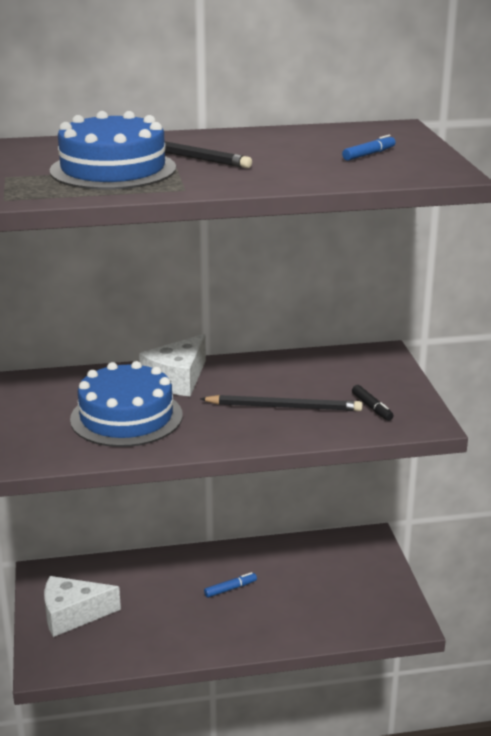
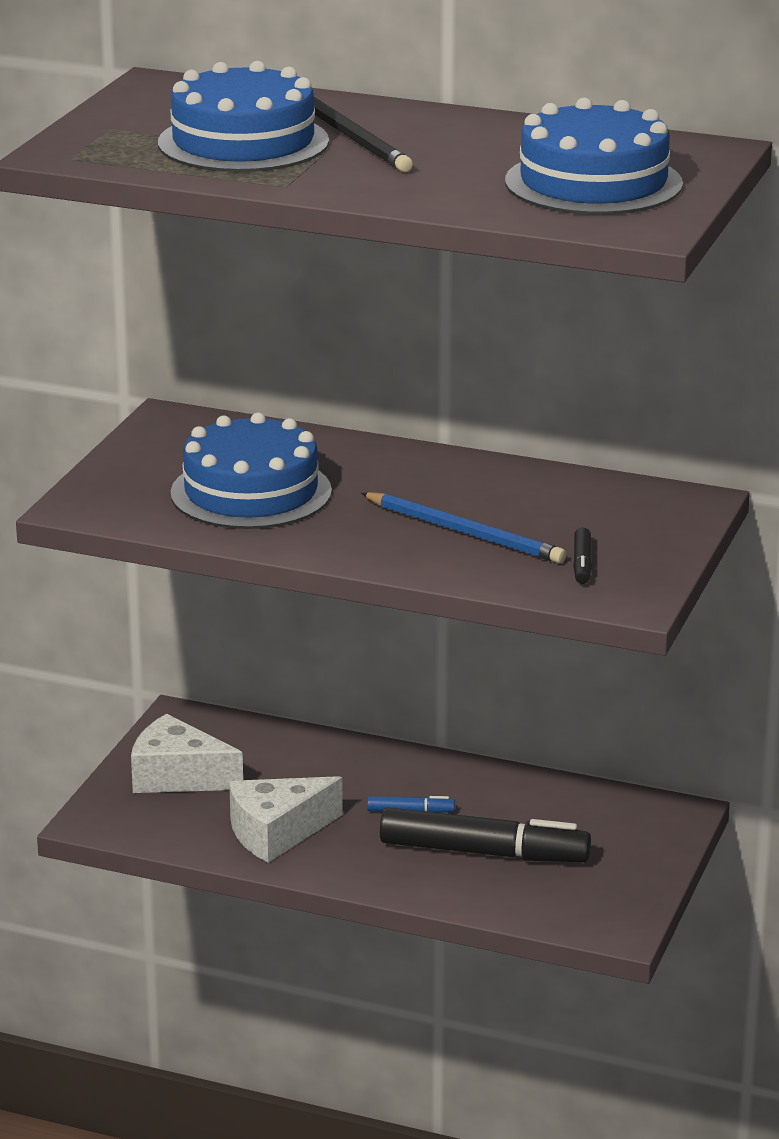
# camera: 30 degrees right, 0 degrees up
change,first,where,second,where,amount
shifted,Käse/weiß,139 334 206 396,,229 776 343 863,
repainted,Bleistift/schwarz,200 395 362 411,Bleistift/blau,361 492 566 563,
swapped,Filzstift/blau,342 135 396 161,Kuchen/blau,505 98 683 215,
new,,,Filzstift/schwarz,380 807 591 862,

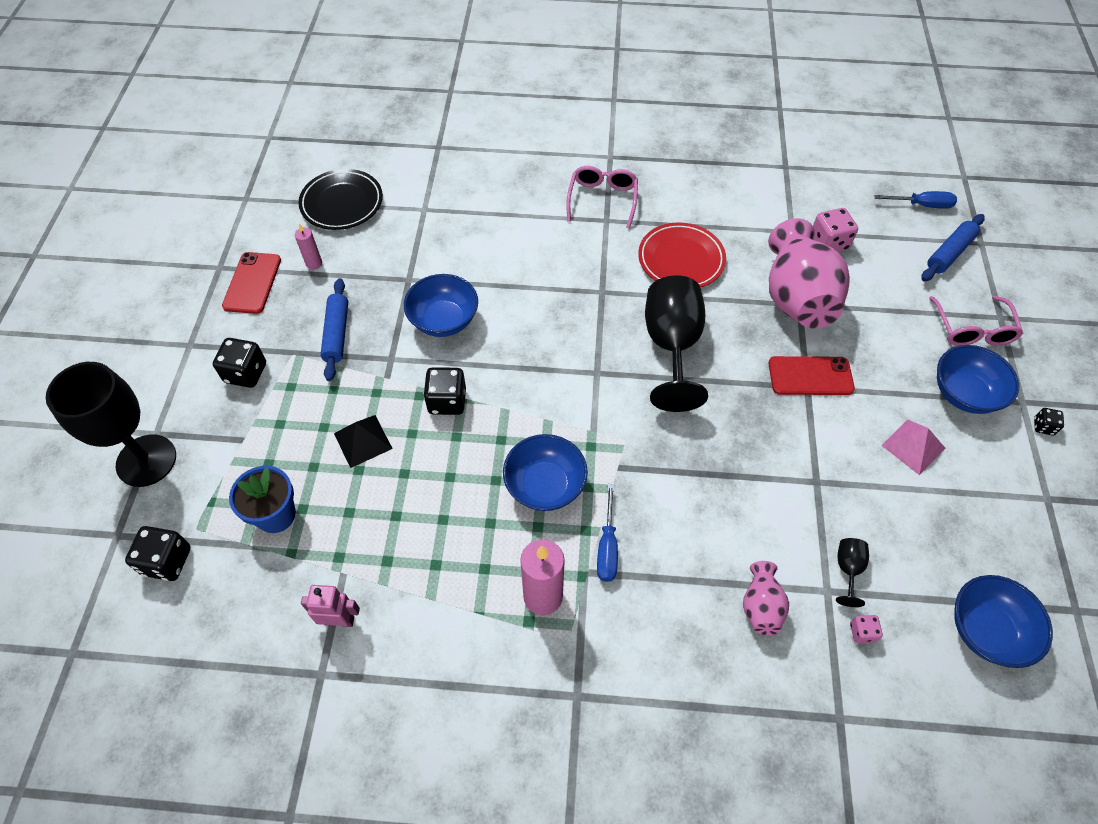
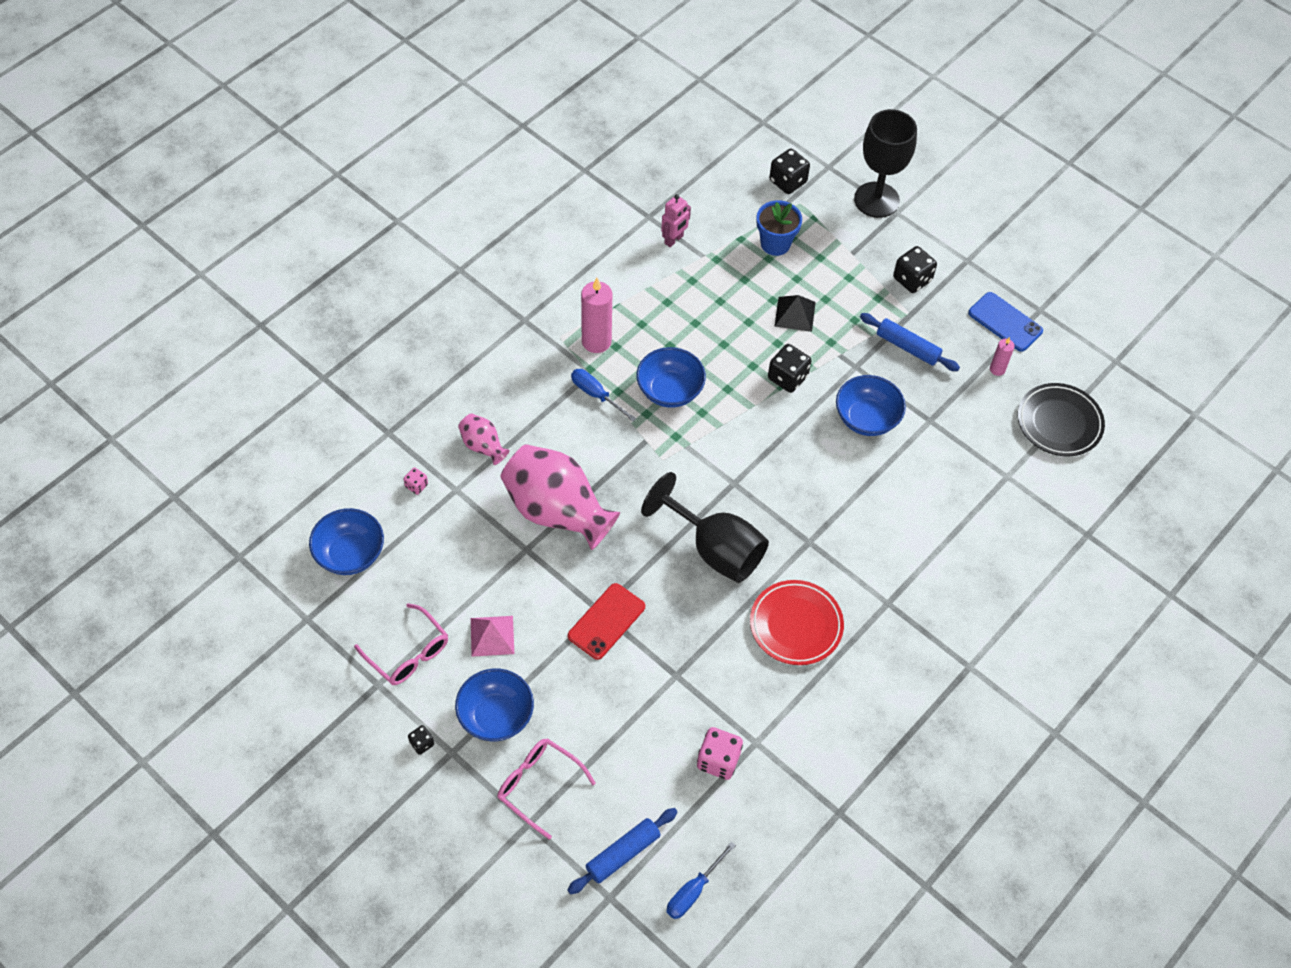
# camera: 125 degrees right, 0 degrees up
change,first,where,second,where,amount
repainted,Handy/rot,222 252 281 314,Handy/blau,968 292 1043 352,
shifted,Brille/rosa,566 166 638 228,,354 603 448 685,
shifted,Vase/rosa,768 218 850 329,,500 444 620 550,
gone,Kelch/schwarz,836 538 869 607,,,
rotated,Nudelholz/blau,921 214 985 281,,567 808 677 894,60 degrees clockwise

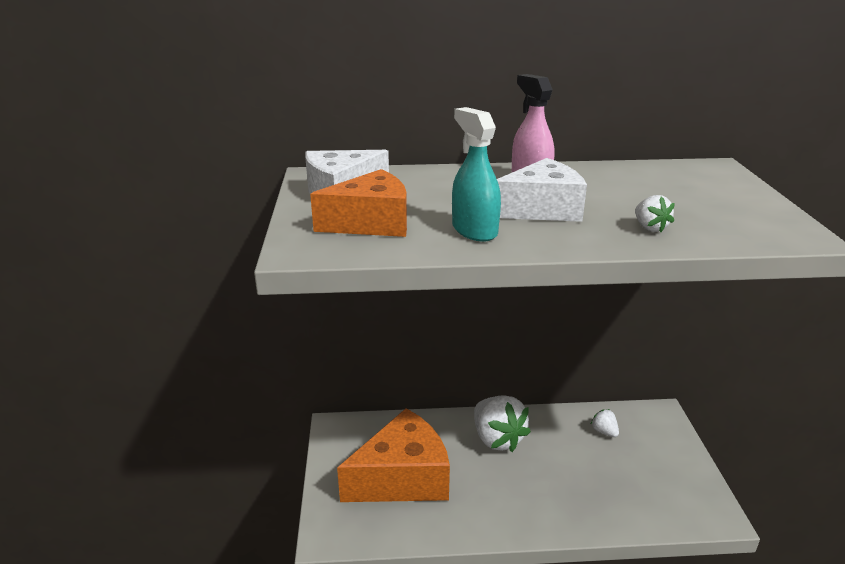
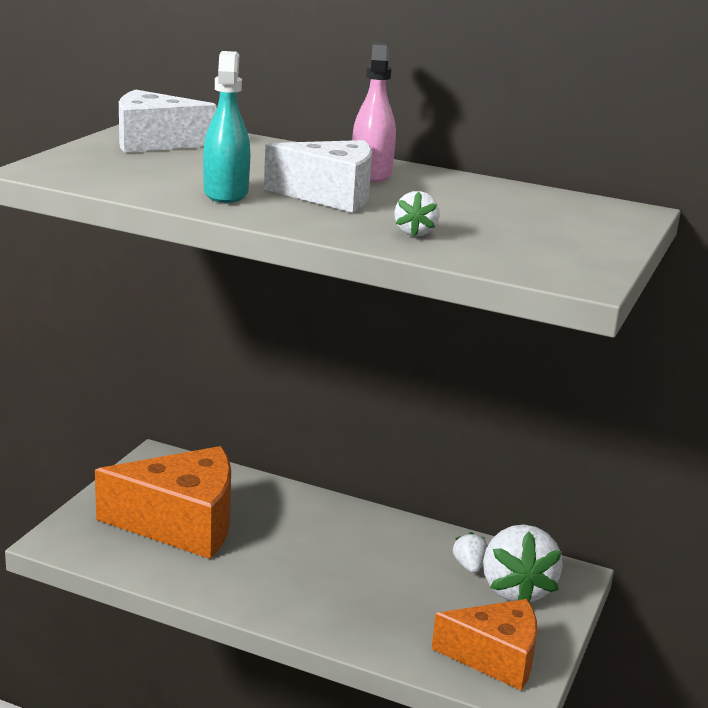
# camera: 25 degrees right, 5 degrees down
change,first,where,second,where,amount
shifted,Käse/orange,310 169 407 237,,432 599 537 690,
shifted,Erdbeere/weiß,474 395 531 452,,483 524 563 602,

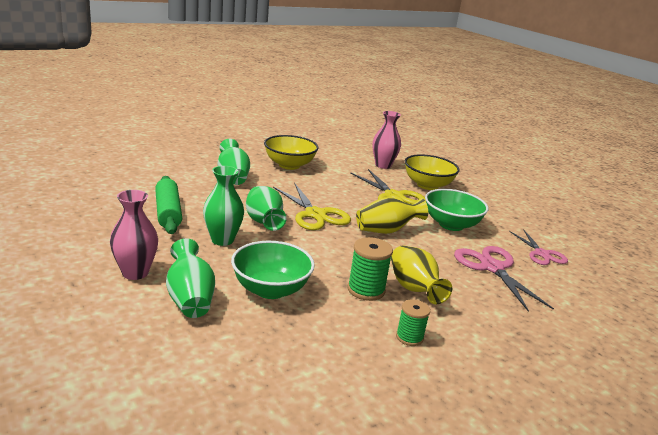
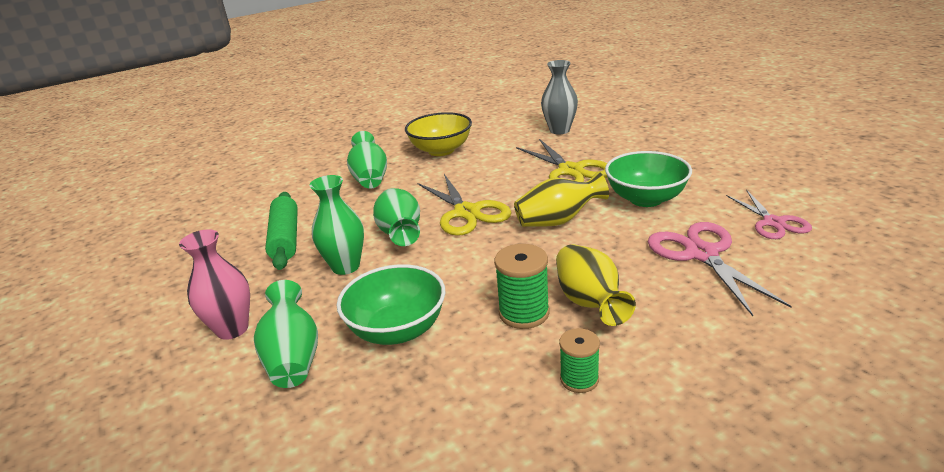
# camera: 10 degrees right, 5 degrees up
change,first,where,second,where,amount
repainted,Vase/rosa,372 111 401 169,Vase/grau,541 60 578 134,
gone,Schüssel/gelb,405 154 460 190,,,

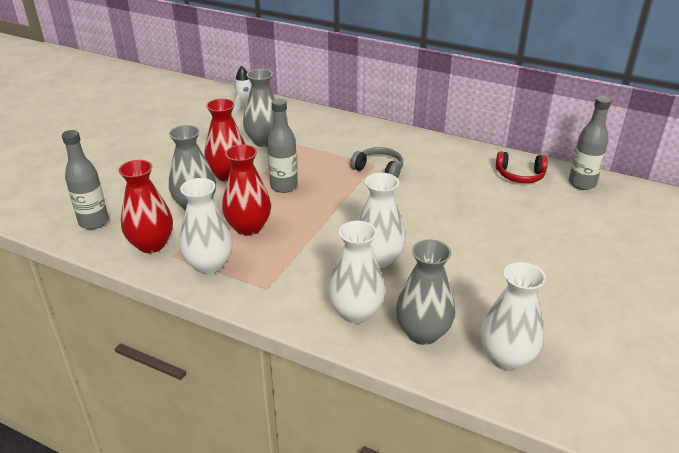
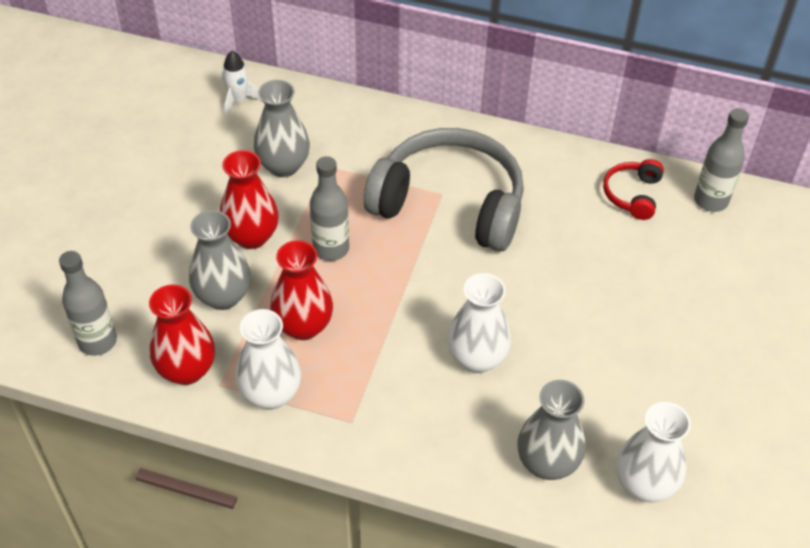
# camera: 10 degrees left, 15 degrees up
change,first,where,second,where,amount
gone,Vase/weiß,328 221 385 323,,,
scaled,Kopfhörer/grau,350 147 403 178,,364 128 524 252,x2.27
rotated,Kopfhörer/rot,496 151 548 183,,603 159 664 220,105 degrees clockwise

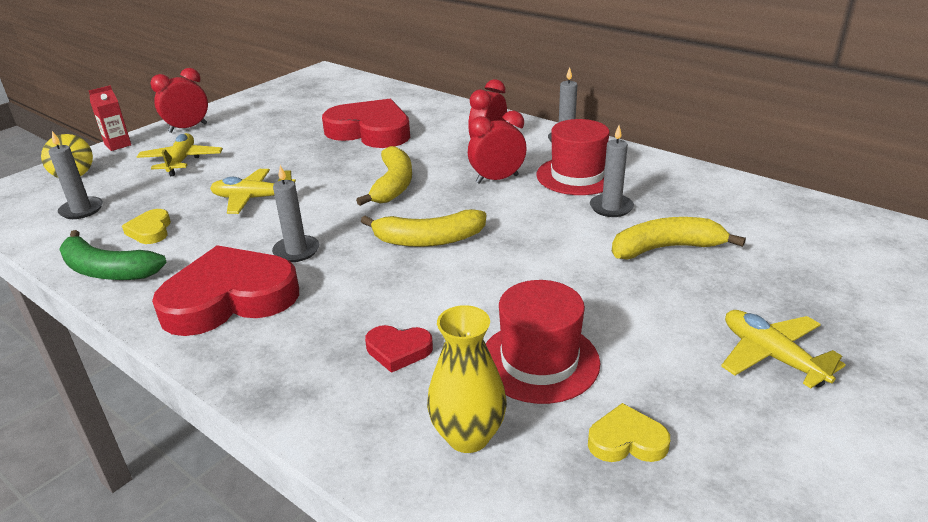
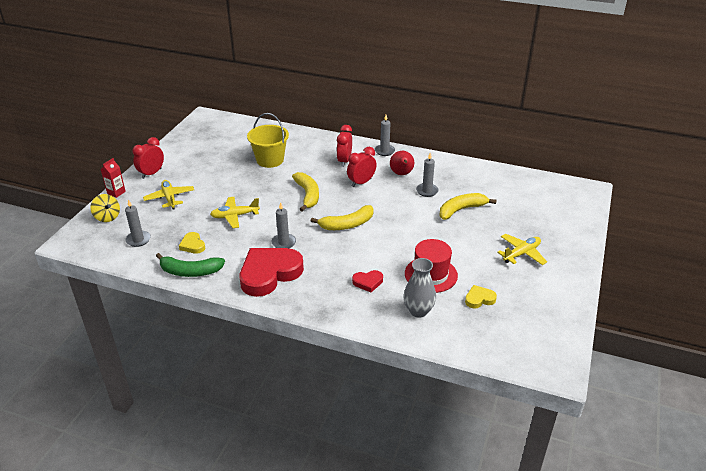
# camera: 20 degrees left, 5 degrees up
change,first,where,second,where,amount
swapped,Herz/rot,322 99 410 148,Eimer/gelb,247 113 289 168,
repainted,Vase/gelb,427 305 507 453,Vase/grau,403 258 436 318,
swapped,Hut/rot,537 119 610 195,Birne/rot,390 151 414 175,
rotated,Flugzeug/gelb,721 310 845 388,,497 234 547 265,105 degrees clockwise

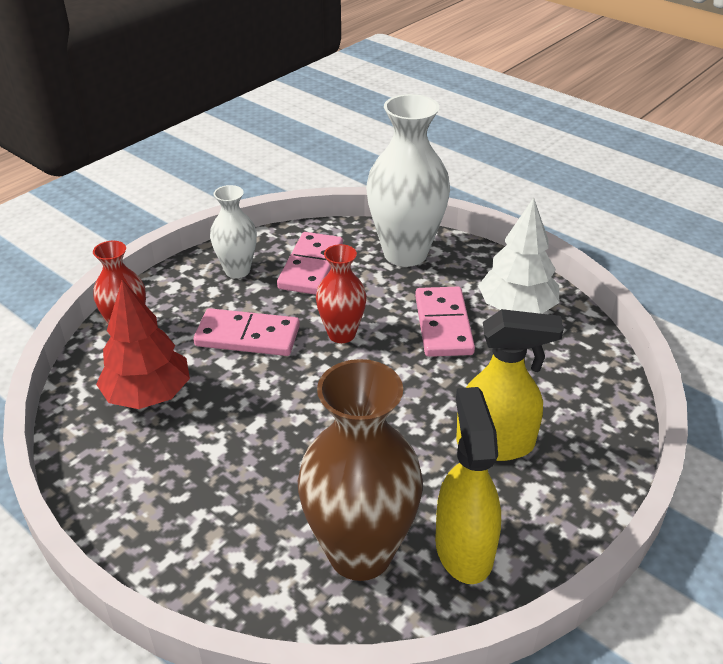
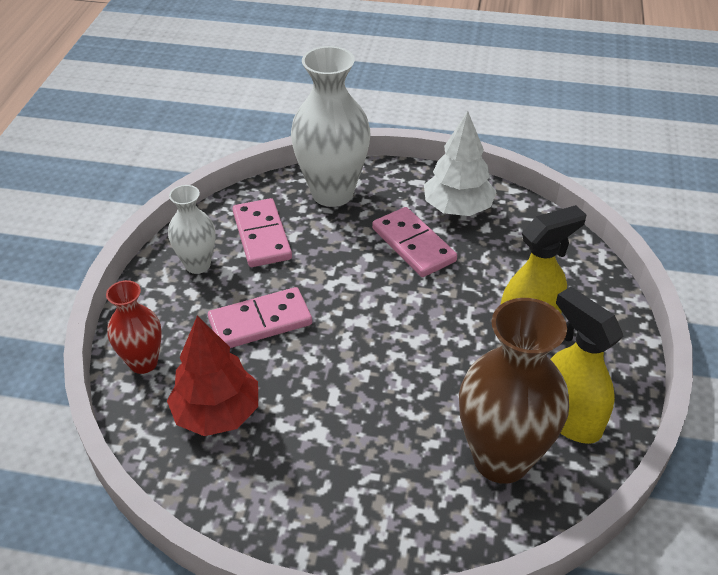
# camera: 30 degrees left, 5 degrees up
change,first,where,second,where,amount
gone,Vase/rot,316 244 367 343,,,

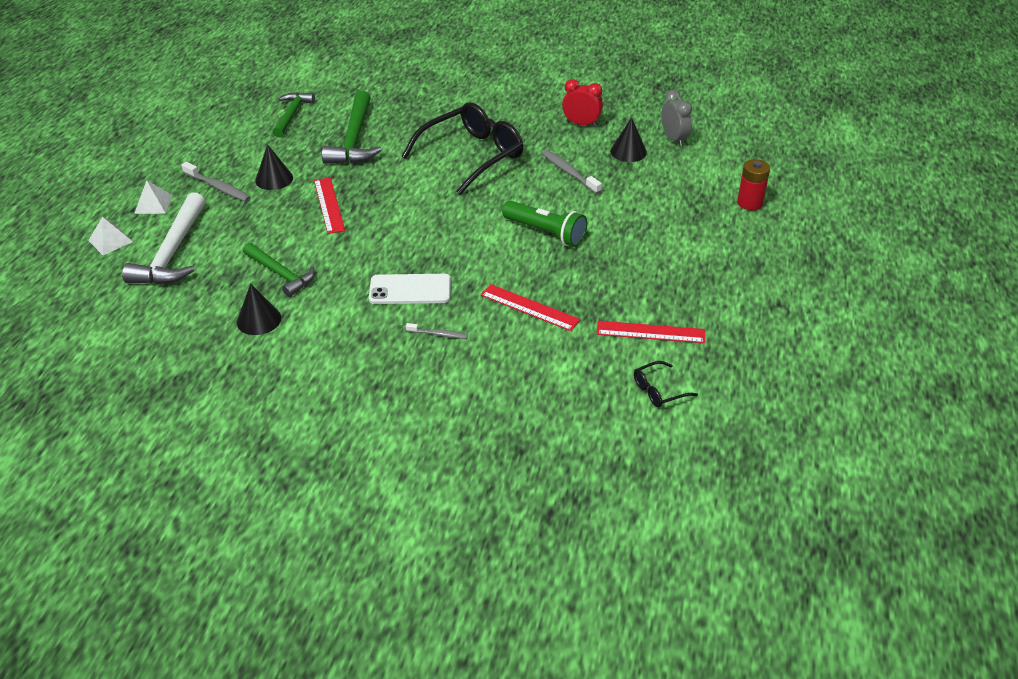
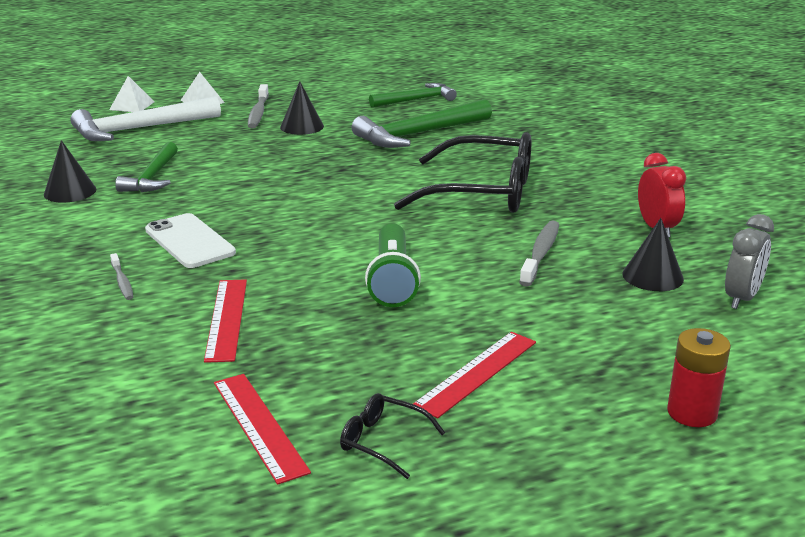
# camera: 55 degrees right, 15 degrees down
change,first,where,second,where,amount
shifted,Lineal/rot,314 178 345 234,,413 332 536 418,
shifted,Brille/schwarz,634 361 698 407,,340 393 445 479,

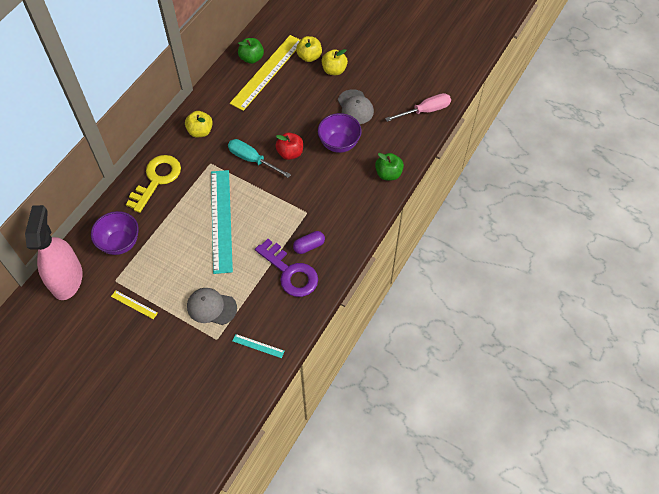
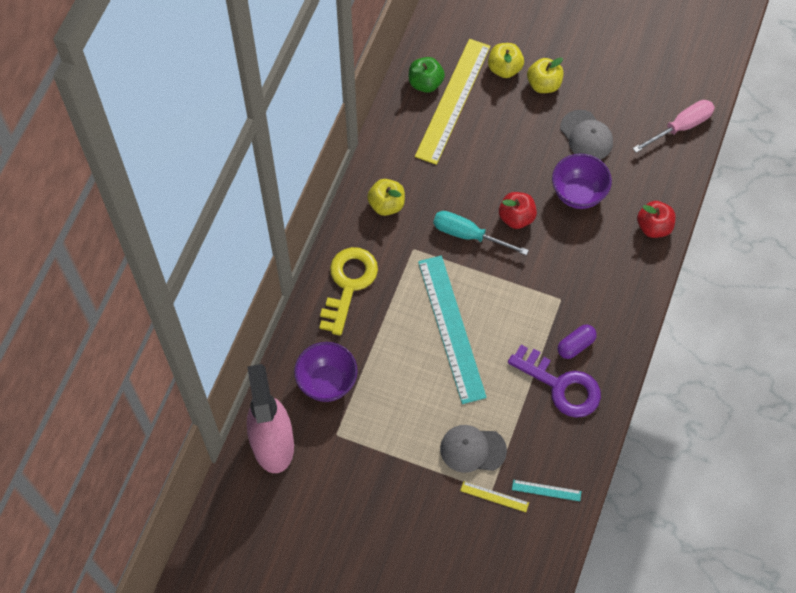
# camera: 10 degrees left, 5 degrees up
change,first,where,second,where,amount
shifted,Lineal/gelb,111 290 158 319,,460 481 529 512,
repainted,Apfel/grün,375 153 404 180,Apfel/rot,637 201 676 238,

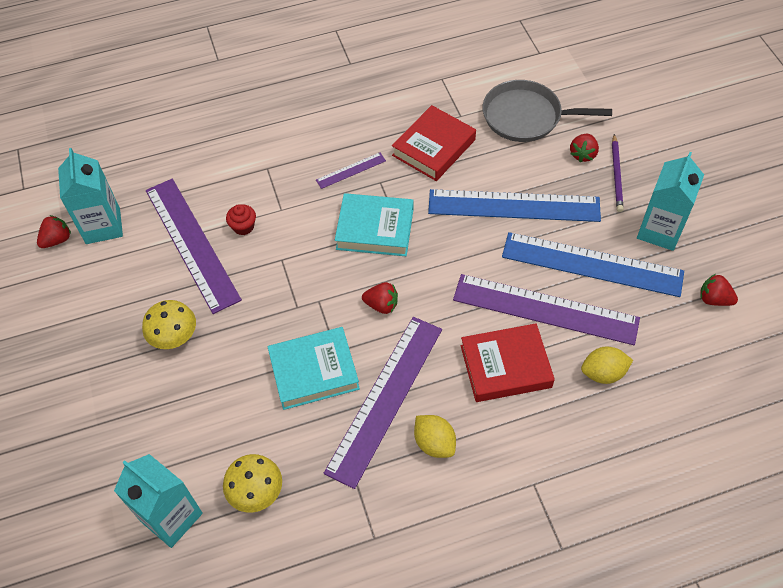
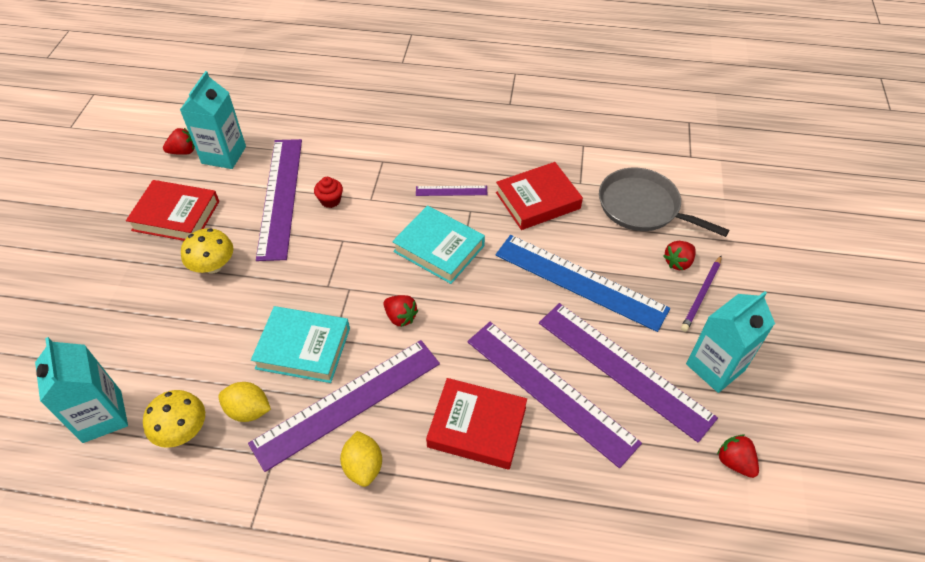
# camera: 25 degrees right, 5 degrees down
change,first,where,second,where,amount
repainted,Lineal/blau,502 232 684 297,Lineal/lila,539 303 718 442,
shifted,Zitrone/gelb,581 347 633 384,,218 382 271 422,
new,,,Buch/rot,126 180 219 241,

